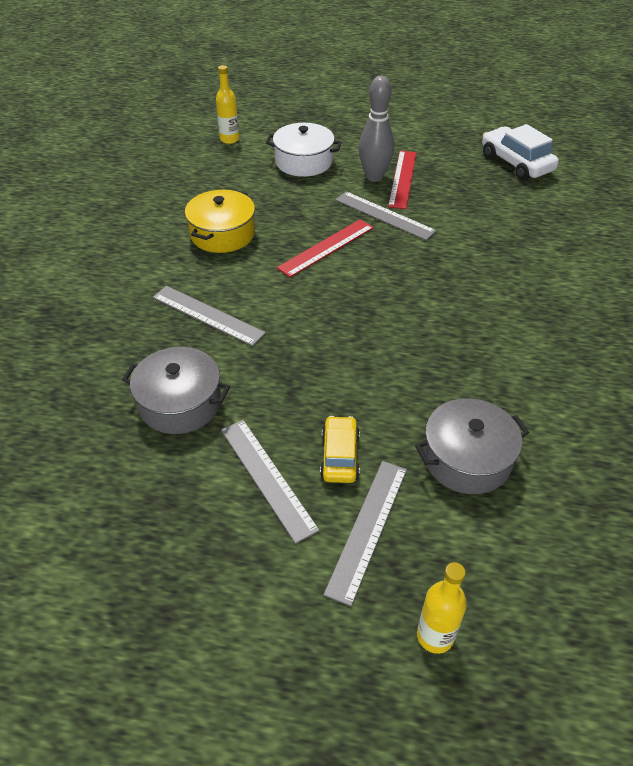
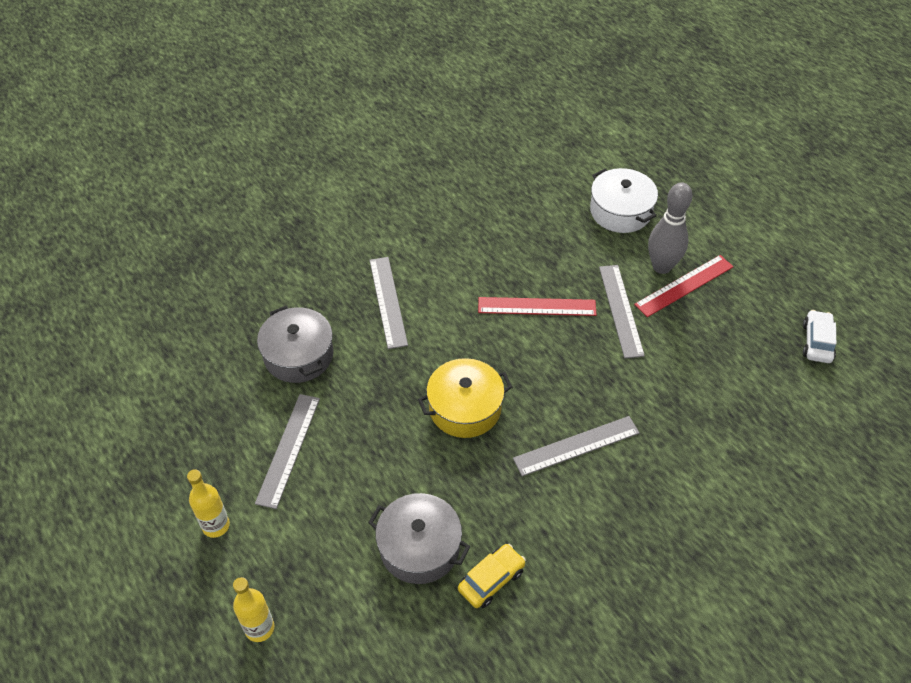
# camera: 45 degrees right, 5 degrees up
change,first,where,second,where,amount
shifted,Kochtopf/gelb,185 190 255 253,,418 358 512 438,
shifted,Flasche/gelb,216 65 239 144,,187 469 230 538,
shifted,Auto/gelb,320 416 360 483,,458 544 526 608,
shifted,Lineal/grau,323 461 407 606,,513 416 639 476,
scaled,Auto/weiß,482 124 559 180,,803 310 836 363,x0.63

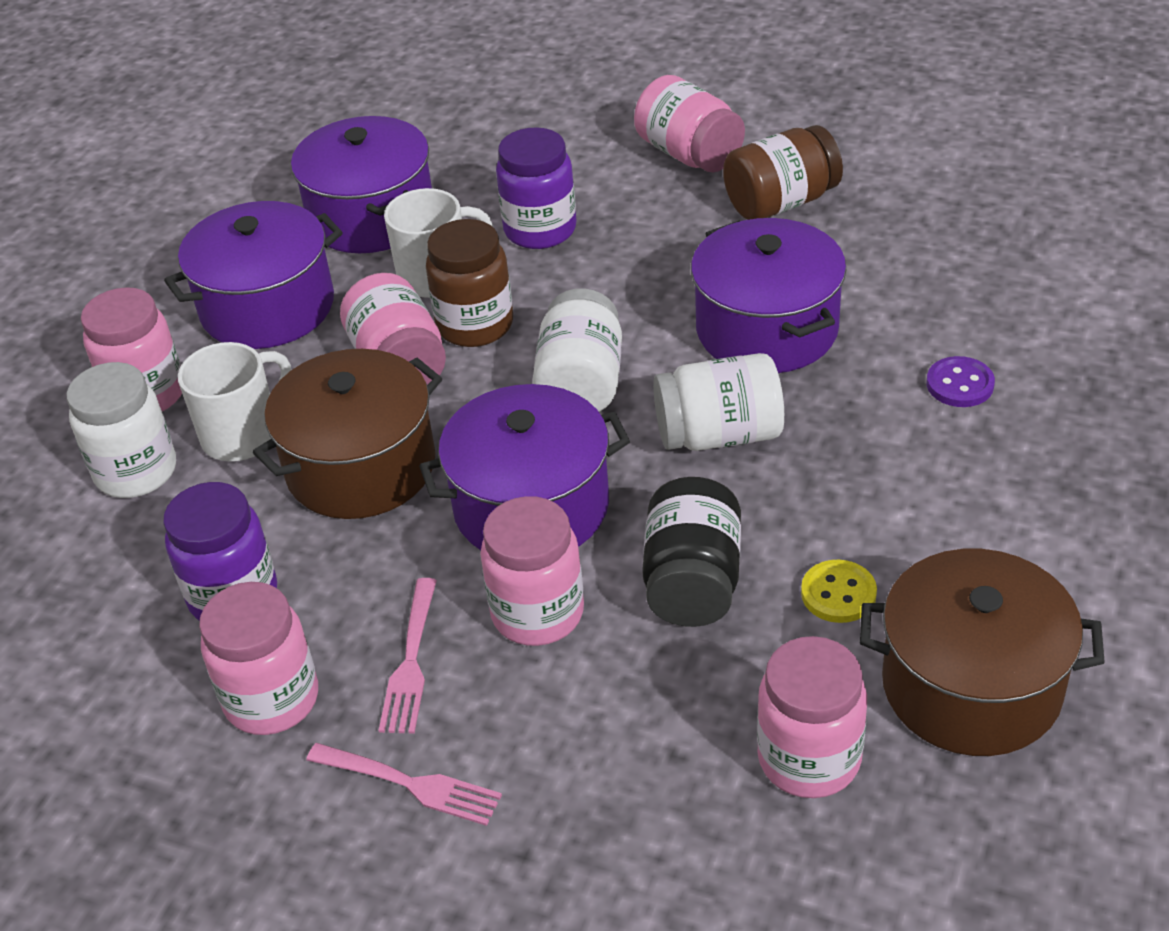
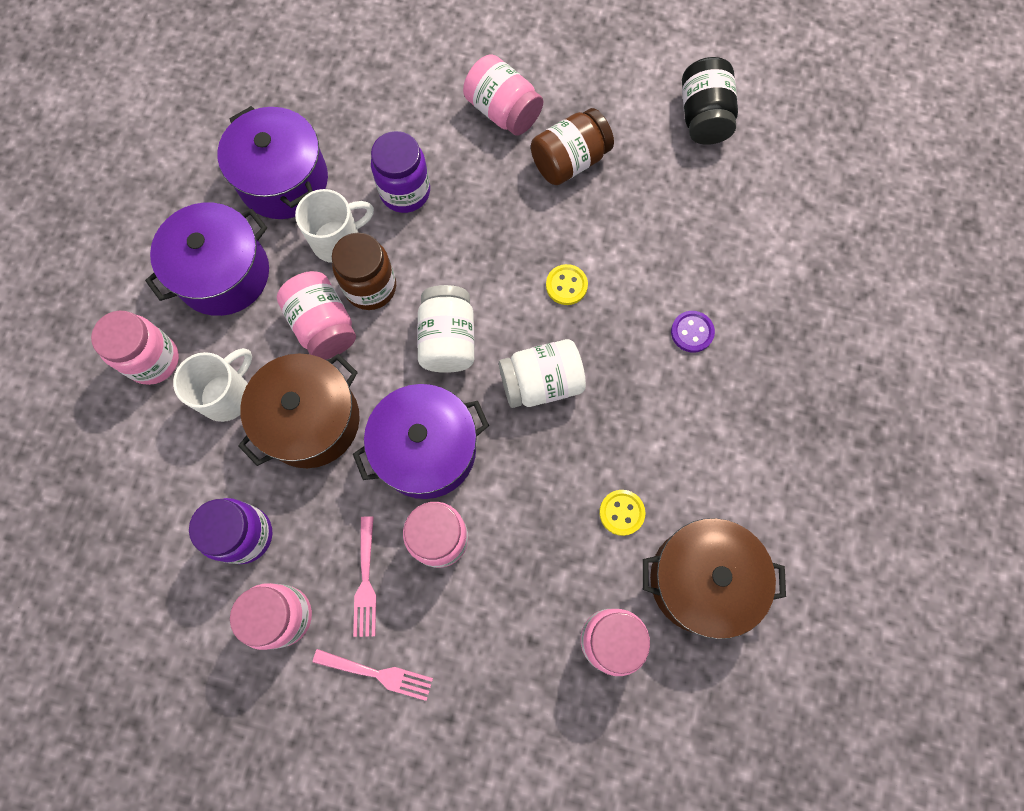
# camera: 10 degrees left, 30 degrees up
change,first,where,second,where,amount
gone,Einmachglas/weiß,67 362 176 498,,,
shifted,Einmachglas/schwarz,642 477 741 627,,682 57 738 145,
swapped,Kochtopf/lila,691 218 847 373,Knopf/gelb,546 264 588 305,

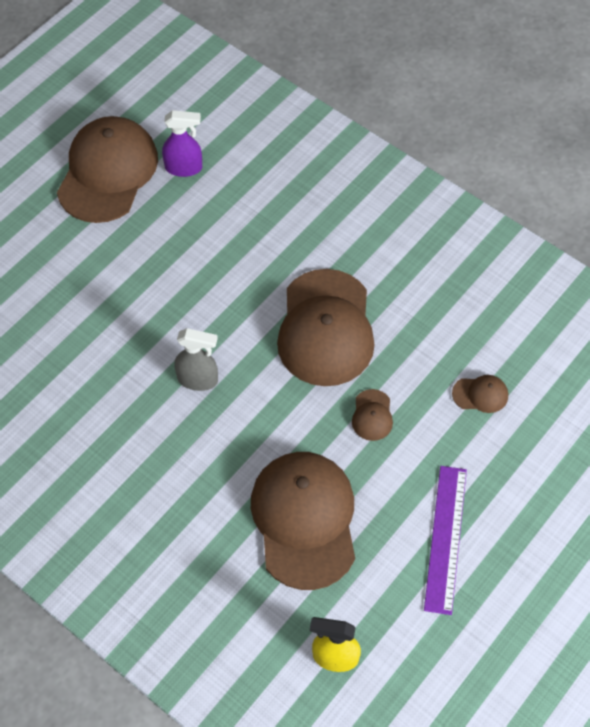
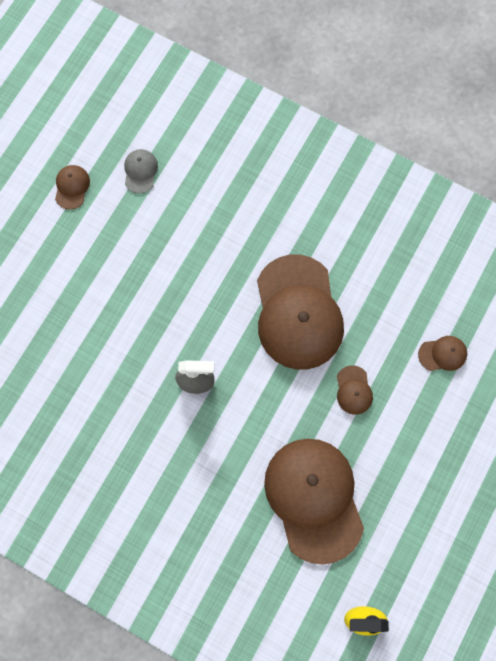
# camera: 10 degrees left, 15 degrees up
change,first,where,second,where,amount
scaled,Kappe/braun,57 116 158 223,,55 165 90 210,x0.41
swapped,Sprühflasche/lila,162 110 202 177,Kappe/grau,124 149 158 194,
gone,Lineal/lila,424 466 467 615,,,

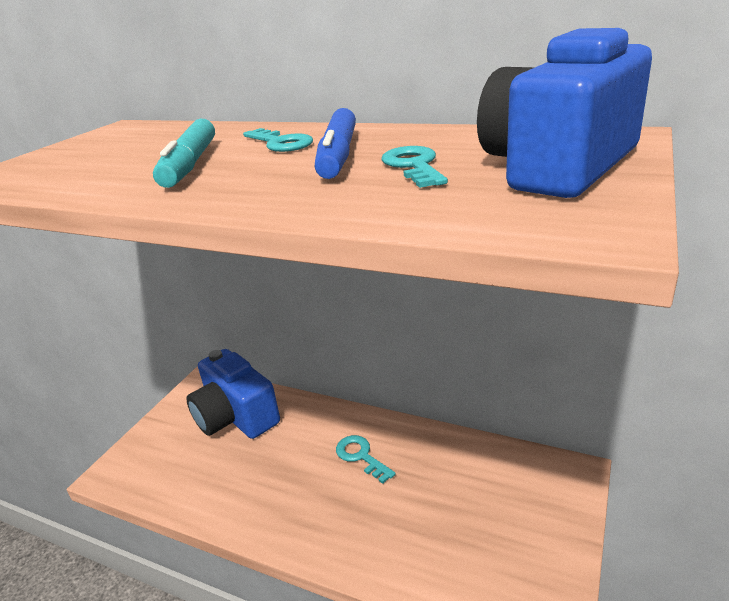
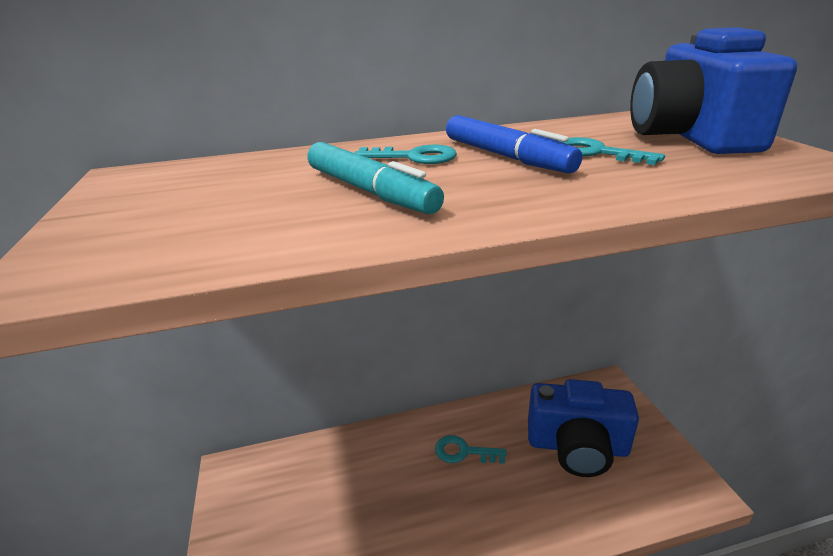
# camera: 40 degrees left, 0 degrees up
change,first,where,second,where,amount
shifted,Kamera/blau,186 349 280 439,,528 379 639 477,

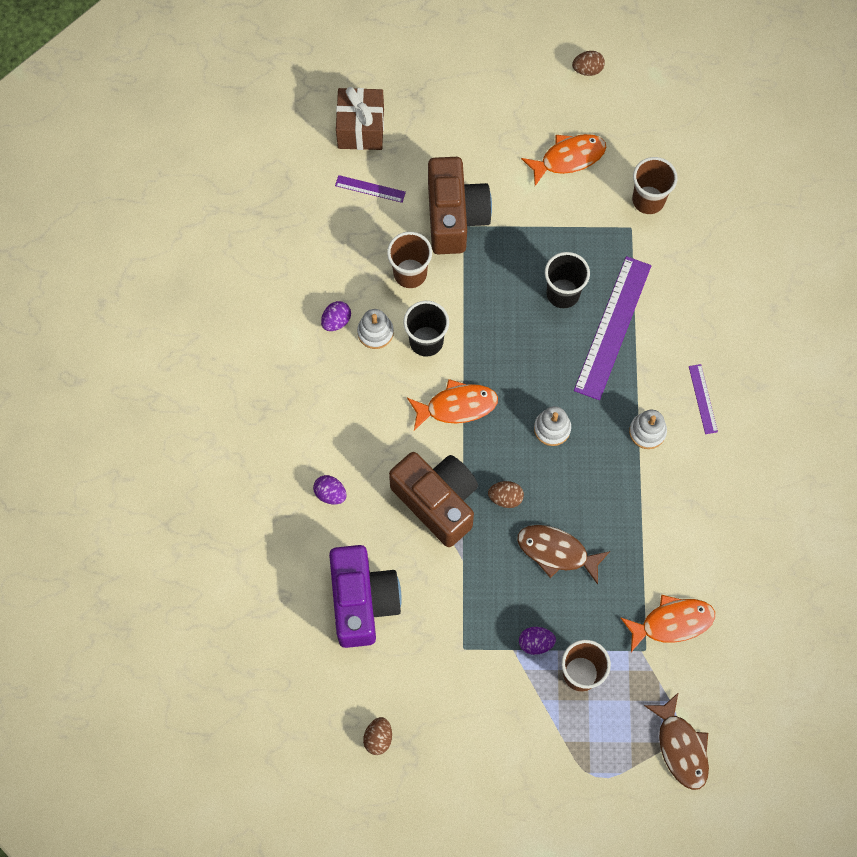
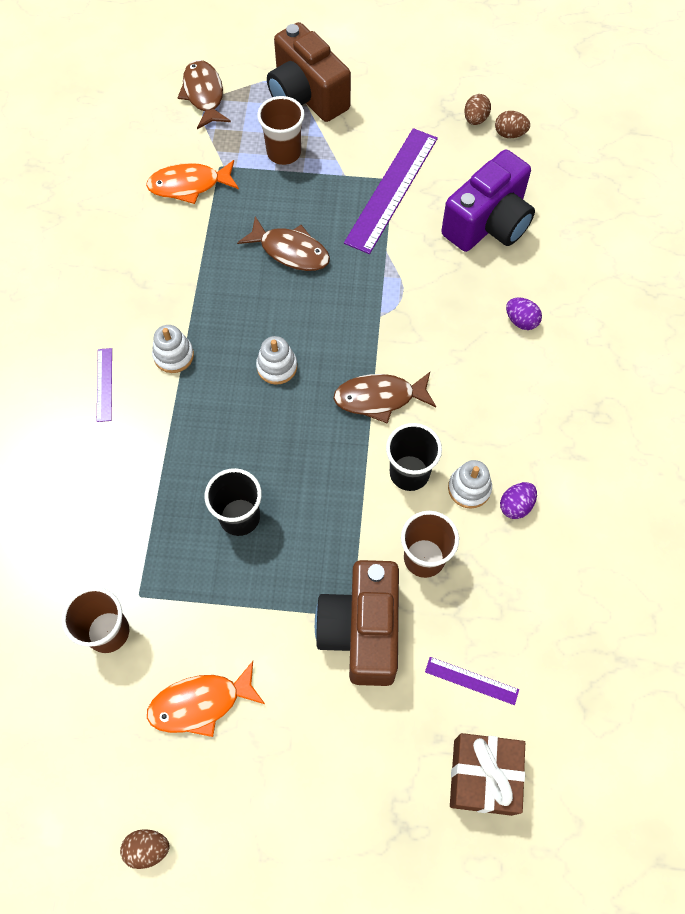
# camera: 175 degrees left, 5 degrees down
change,first,where,second,where,amount
rotated,Kamera/lila,329 545 402 648,,441 150 535 252,135 degrees counterclockwise
shifted,Kamera/braun,389 452 478 547,,267 22 351 122,
repainted,Fisch/orange,407 379 498 430,Fisch/braun,333 372 436 424,
shifted,Ei/braun,488 481 524 508,,495 111 530 138,
gone,Ei/lila,519 627 556 655,,,
shifted,Lineal/lila,574 256 651 400,,344 128 438 254,

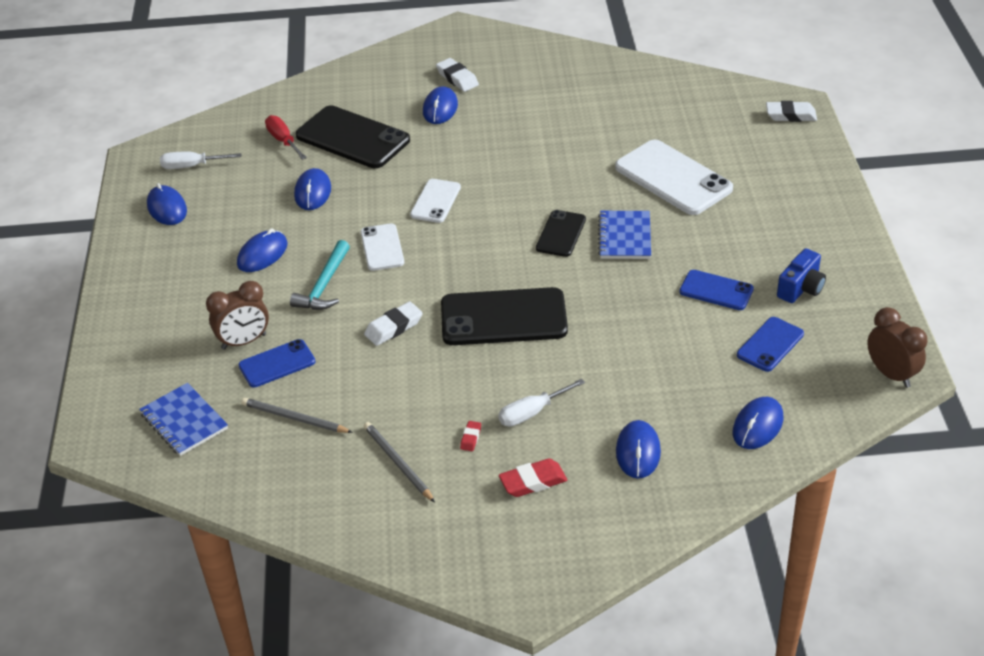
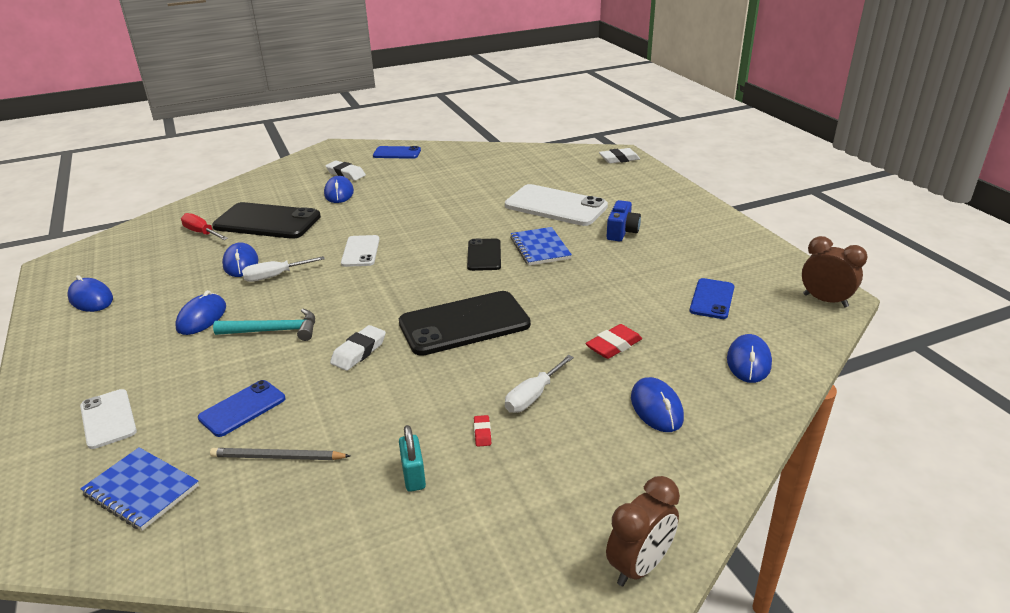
# camera: 20 degrees left, 10 degrees down
change,first,where,second,where,amount
shifted,Schraubenzieher/weiß,160 151 241 169,,242 256 325 282,
shifted,Wecker/braun,206 281 269 350,,606 476 680 586,
rotated,Hammer/türkis,290 240 350 310,,213 309 315 341,90 degrees counterclockwise
shifted,Handy/weiß,361 223 404 271,,80 389 137 449,
swapped,Bleistift/grau,364 422 435 502,Vorhängeschloss/türkis,399 425 426 492,
shifted,Radiergummi/rot,499 459 567 497,,586 324 642 359,
shifted,Handy/blau,679 270 754 310,,373 146 421 159,
shifted,Kamera/blau,777 248 826 303,,607 200 641 242,

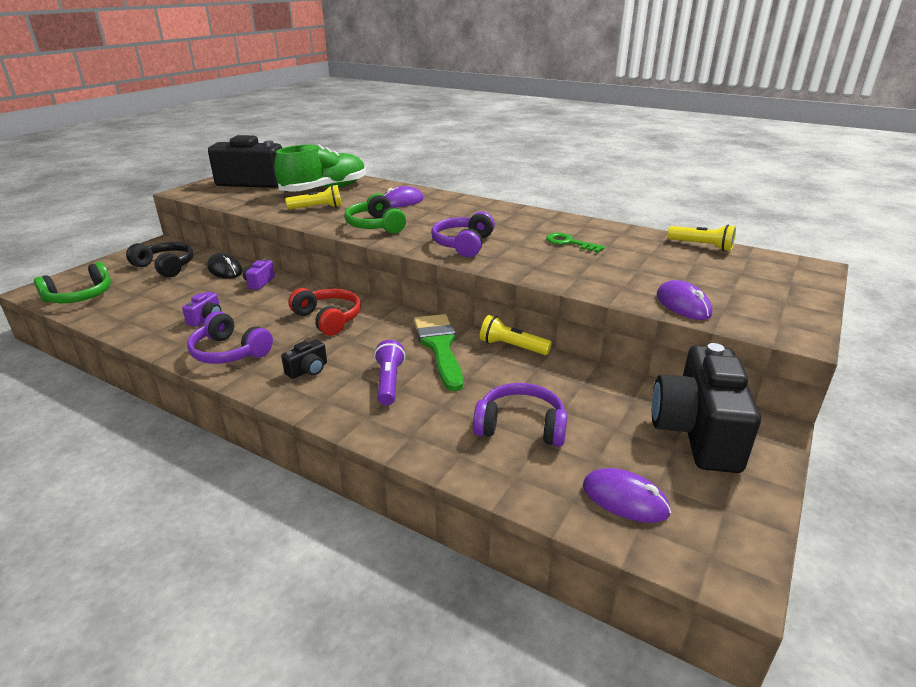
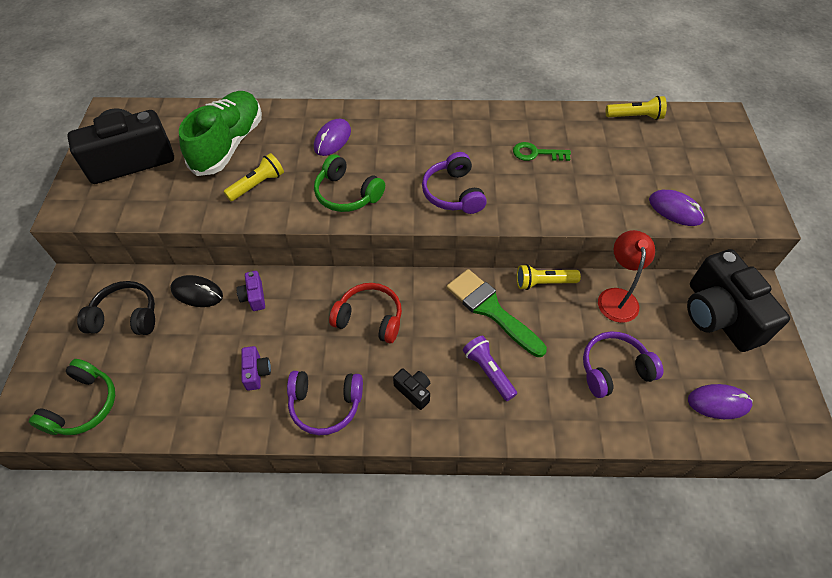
# camera: 30 degrees left, 25 degrees up
change,first,where,second,where,amount
rotated,Kamera/schwarz,281 339 327 379,,393 368 430 410,60 degrees counterclockwise
new,,,Lampe/rot,598 230 655 323,

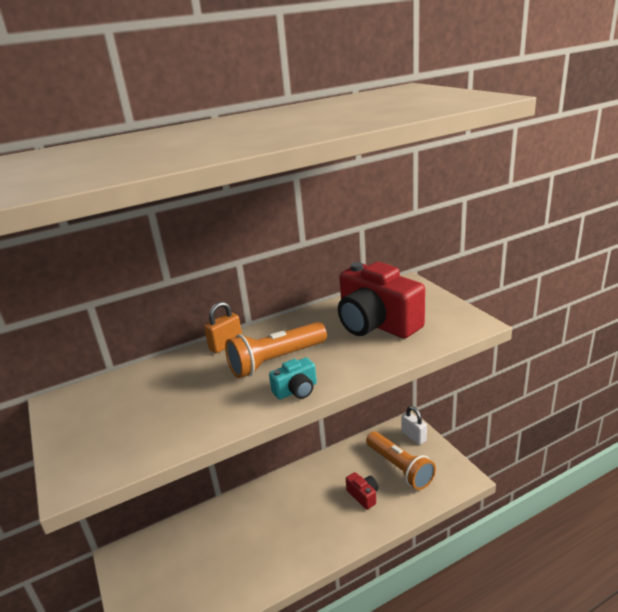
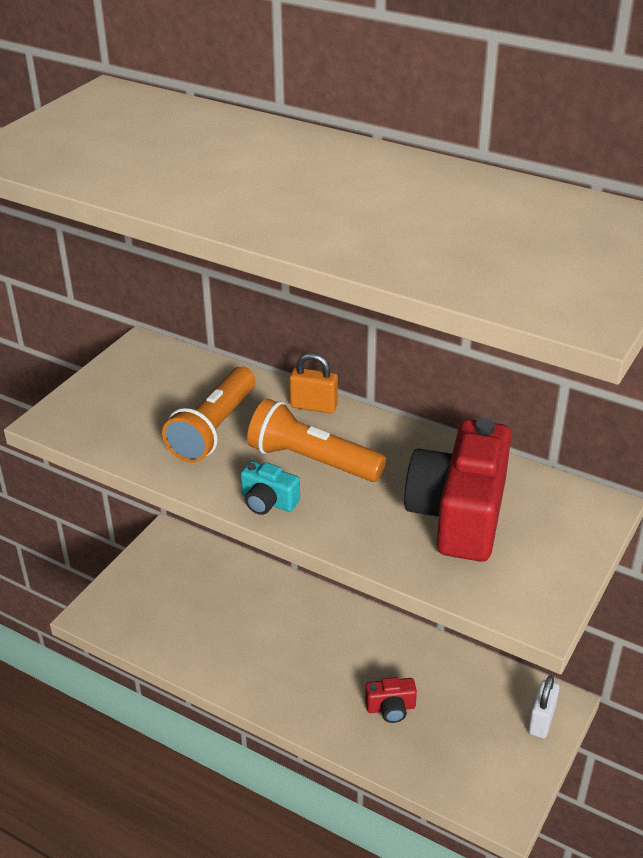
# camera: 55 degrees right, 10 degrees up
change,first,where,second,where,amount
rotated,Kamera/rot,346 472 379 510,,365 677 417 723,60 degrees clockwise
shifted,Taschenlampe/orange,366 432 436 490,,162 367 256 463,

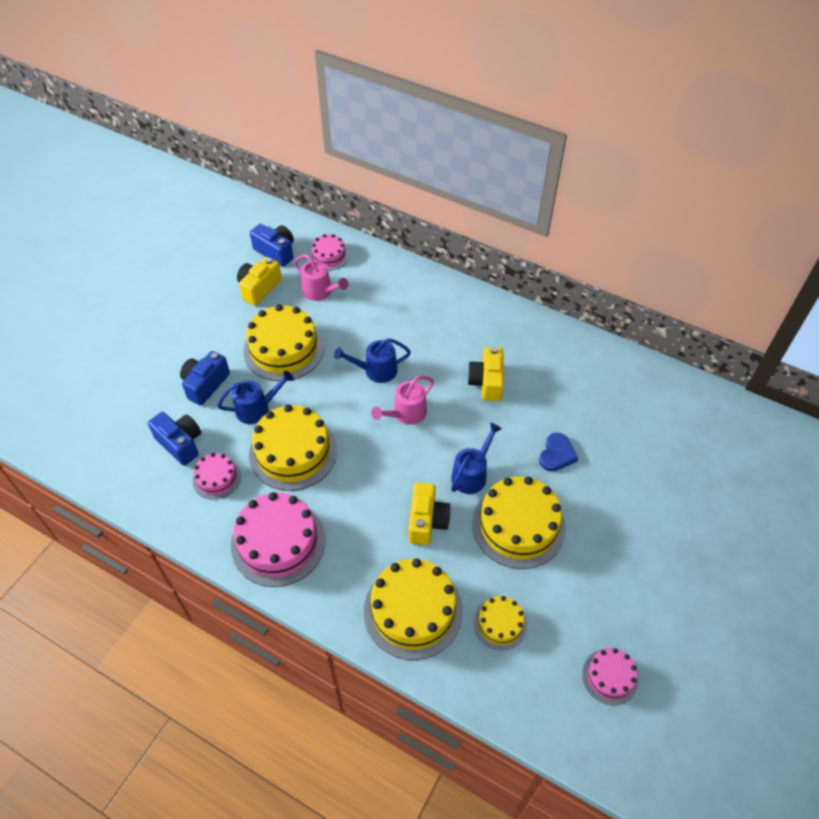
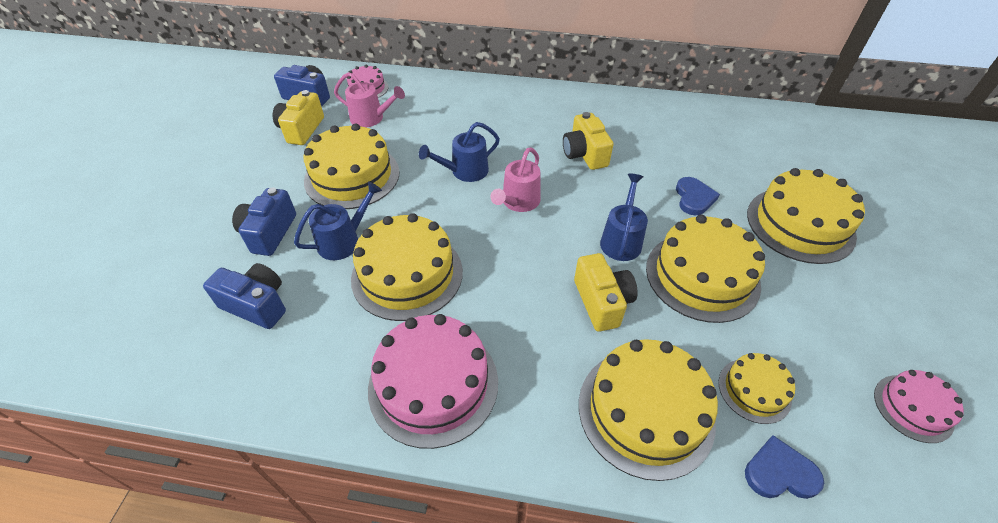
# camera: 20 degrees left, 5 degrees down
change,first,where,second,where,amount
gone,Kuchen/rosa,193 453 241 500,,,
new,,,Herz/blau,745 435 824 499,
new,,,Kuchen/gelb,747 168 865 264,

